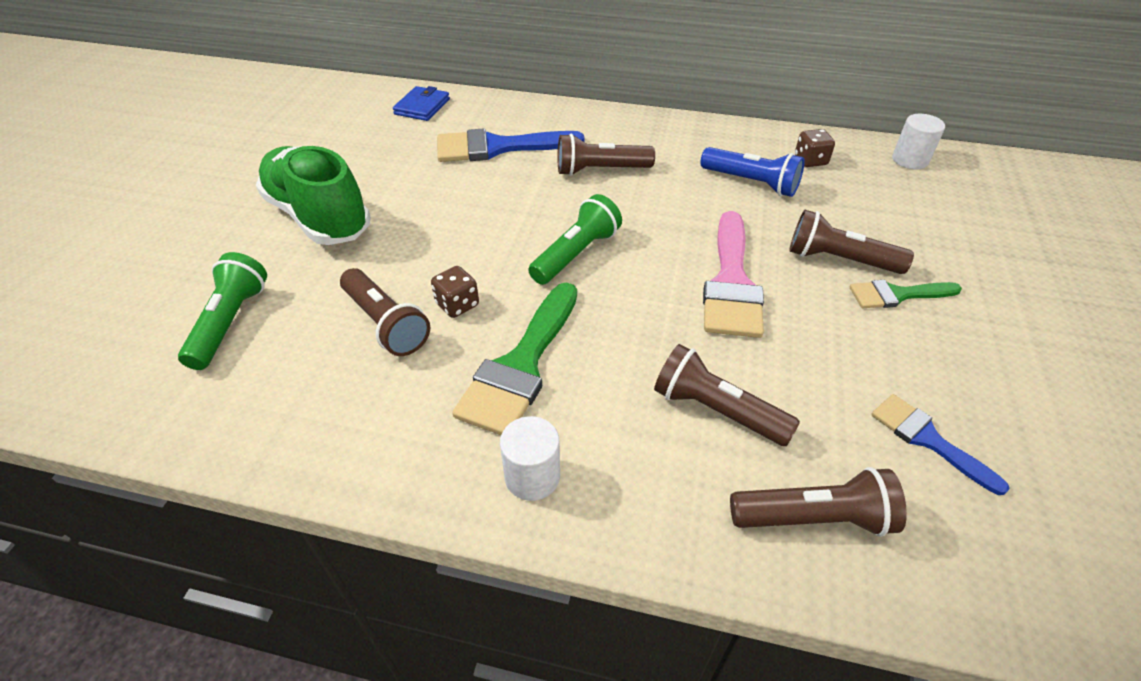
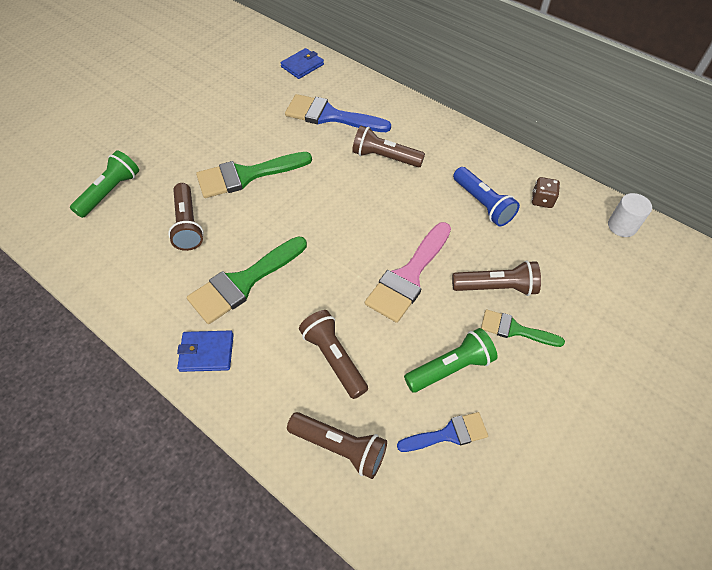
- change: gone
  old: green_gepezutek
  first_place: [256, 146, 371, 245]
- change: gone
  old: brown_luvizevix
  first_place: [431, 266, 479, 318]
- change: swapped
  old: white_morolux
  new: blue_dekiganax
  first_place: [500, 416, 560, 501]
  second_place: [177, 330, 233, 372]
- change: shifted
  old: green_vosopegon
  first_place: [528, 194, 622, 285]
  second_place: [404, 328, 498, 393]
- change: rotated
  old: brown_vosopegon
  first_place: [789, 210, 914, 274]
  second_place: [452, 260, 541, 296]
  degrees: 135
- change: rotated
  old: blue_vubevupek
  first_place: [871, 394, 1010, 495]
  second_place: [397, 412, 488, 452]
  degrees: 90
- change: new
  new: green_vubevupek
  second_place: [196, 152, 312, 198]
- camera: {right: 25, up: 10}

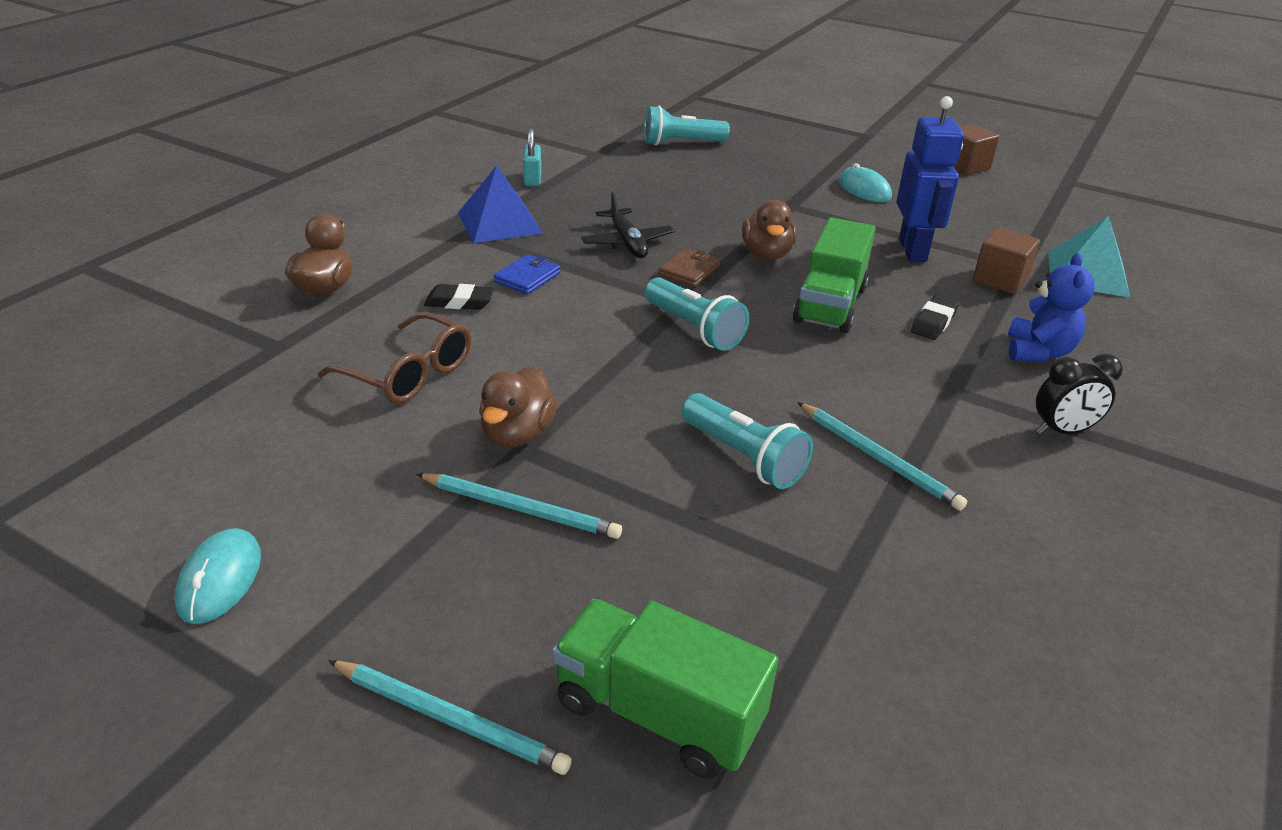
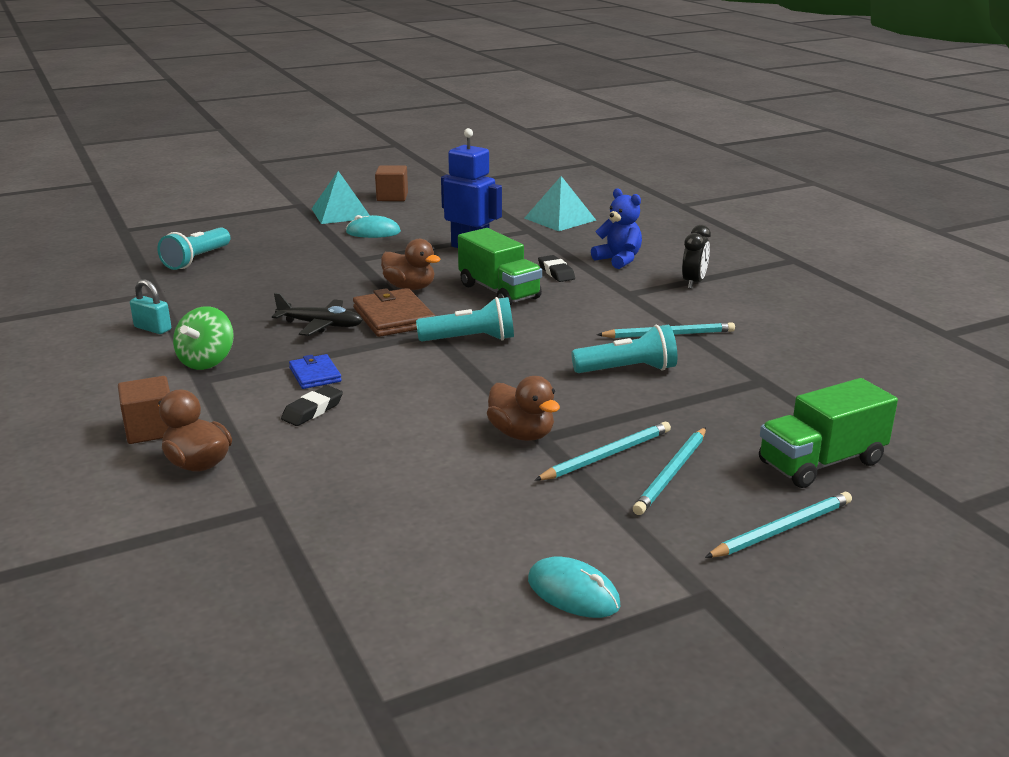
- change: gone
  old: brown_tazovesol
  first_place: [318, 312, 471, 404]
- change: swapped
  old: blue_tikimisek
  new: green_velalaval
  first_place: [458, 165, 544, 243]
  second_place: [173, 306, 234, 370]
- change: scaled
  old: brown_dekiganax
  first_place: [659, 248, 721, 287]
  second_place: [353, 288, 435, 337]
  factor: 1.7
- change: shifted
  old: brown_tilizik
  first_place: [973, 227, 1040, 294]
  second_place: [118, 376, 170, 444]
- change: new
  new: turquoise_tikimisek
  second_place: [312, 171, 370, 224]
- change: new
  new: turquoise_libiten
  second_place: [633, 427, 706, 515]
- camera: {right: -55, up: -10}

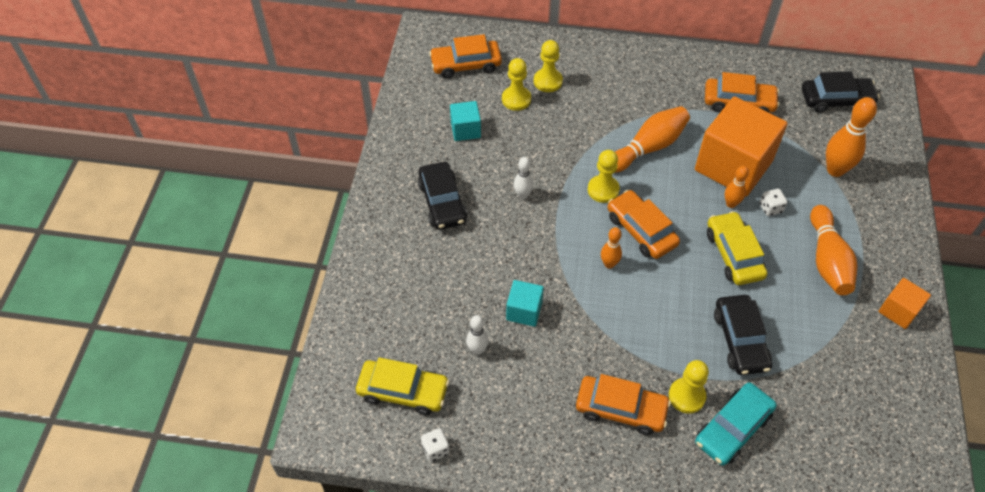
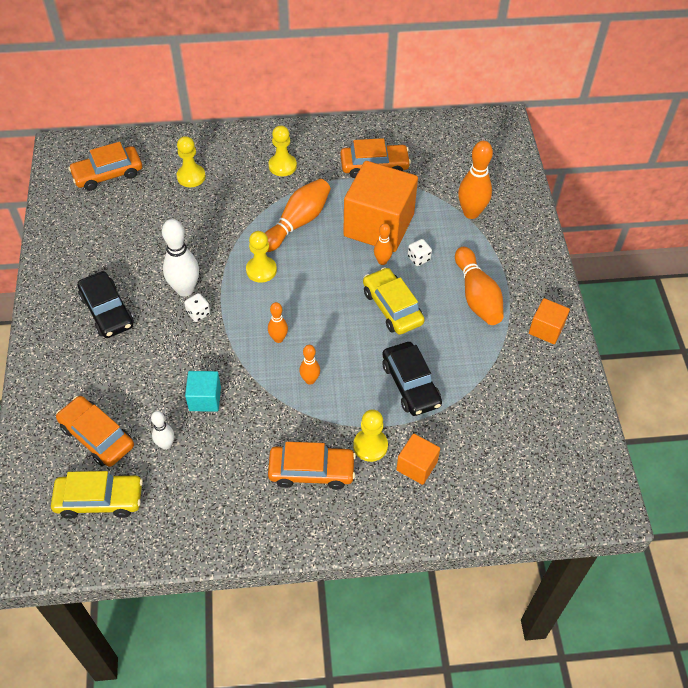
- change: shifted
  old: white_luvizevix
  first_place: [421, 428, 450, 462]
  second_place: [184, 293, 210, 322]
- change: gone
  old: turquoise_tilizik
  first_place: [450, 101, 481, 141]
- change: shifted
  old: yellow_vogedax
  first_place: [502, 58, 531, 111]
  second_place: [269, 125, 297, 176]
- change: scaled
  old: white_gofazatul
  first_place: [514, 157, 534, 199]
  second_place: [162, 219, 199, 296]
  factor: 1.8
- change: shifted
  old: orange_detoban
  first_place: [607, 190, 680, 259]
  second_place: [56, 396, 134, 467]
- change: swapped
  old: turquoise_detoban
  new: orange_tilizik
  first_place: [695, 382, 777, 466]
  second_place: [396, 434, 440, 485]
- change: gone
  old: black_detoban
  first_place: [802, 71, 880, 113]
- change: new
  new: orange_gofazatul
  second_place: [299, 345, 320, 385]
- camera: {right: -15, up: 0}

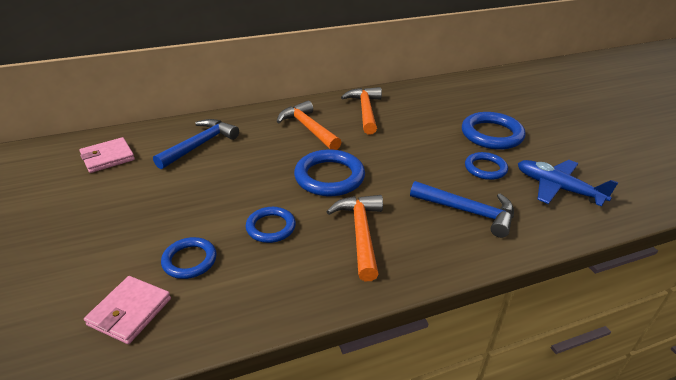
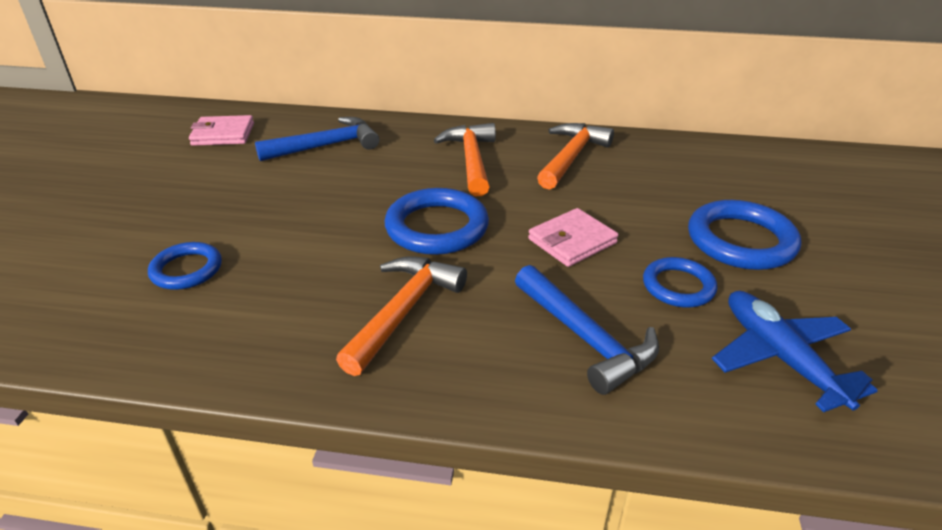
- change: shifted
  old: pink_dekiganax
  first_place: [84, 276, 171, 344]
  second_place: [528, 208, 619, 267]
- change: gone
  old: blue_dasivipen
  first_place: [246, 207, 296, 243]
- camera: {right: 30, up: 0}

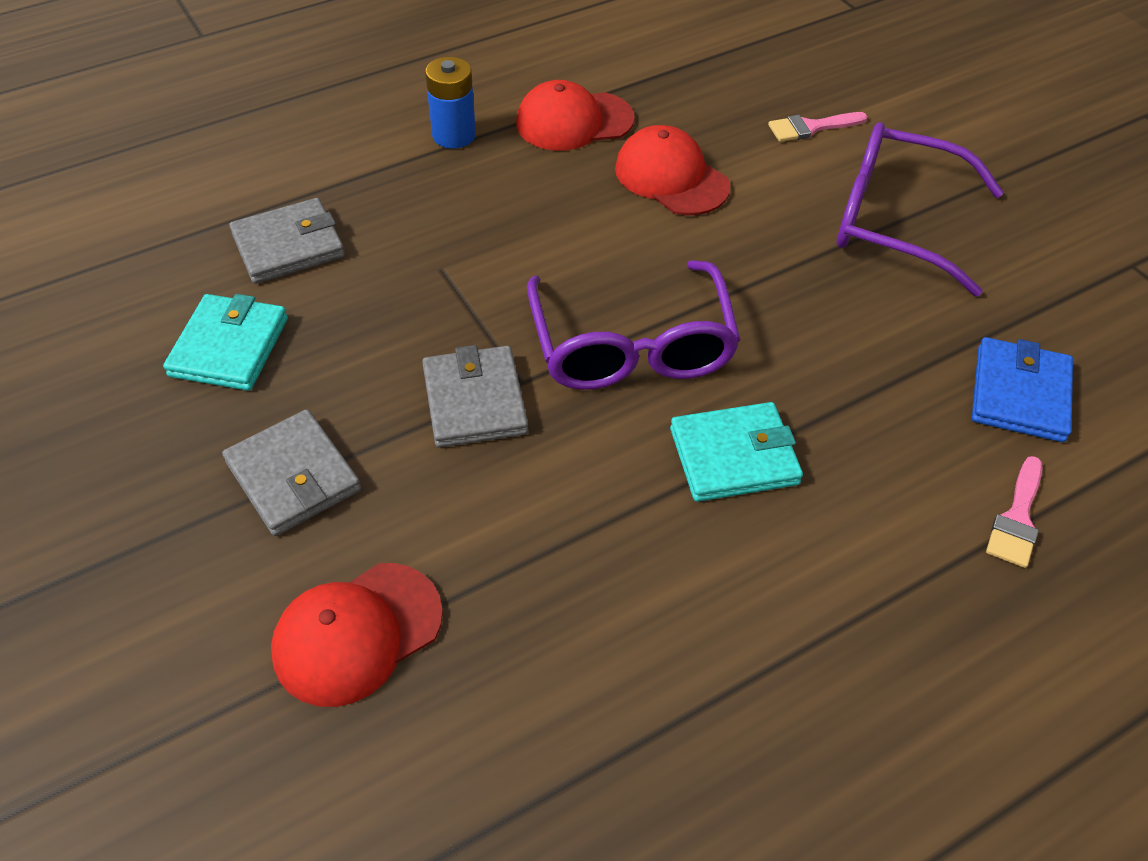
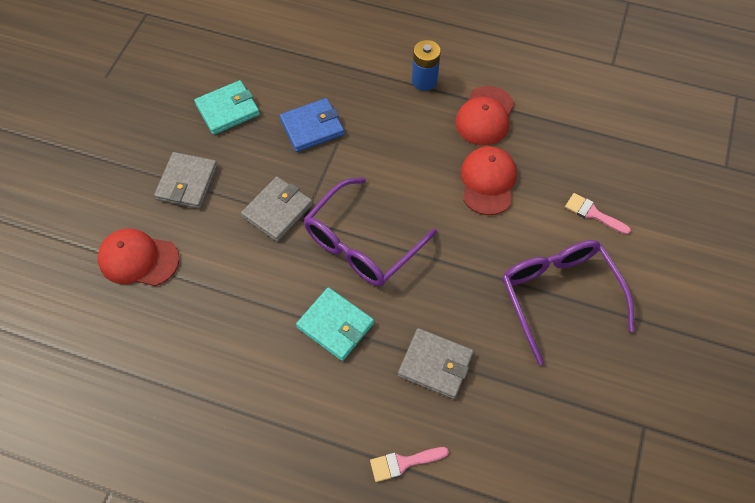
- change: shifted
  old: grey_dekiganax
  first_place: [229, 198, 345, 284]
  second_place: [398, 328, 474, 399]
- change: rotated
  old: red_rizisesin
  first_place: [516, 80, 635, 151]
  second_place: [455, 86, 514, 145]
  degrees: -105
- change: shifted
  old: blue_dekiganax
  first_place: [972, 337, 1073, 442]
  second_place: [280, 98, 344, 152]
- camera: {right: 50, up: 10}

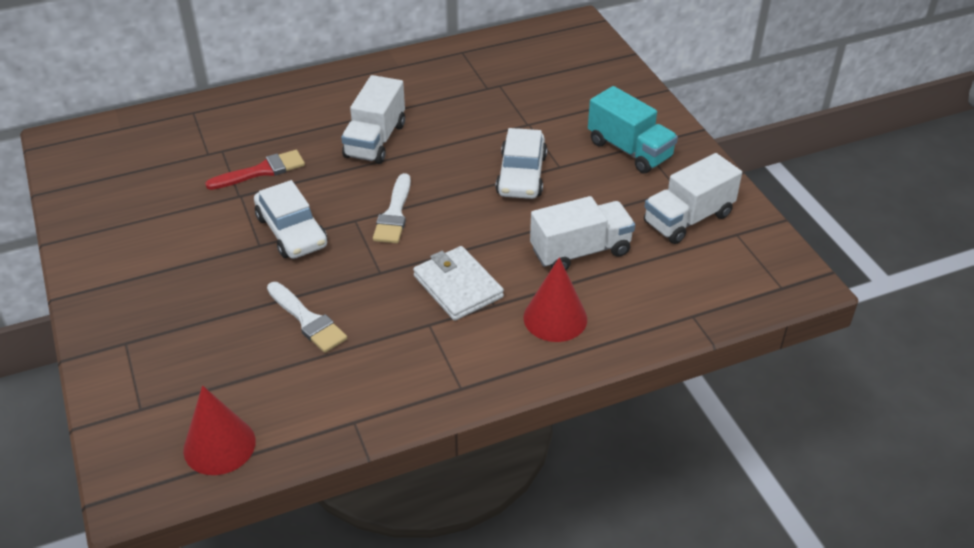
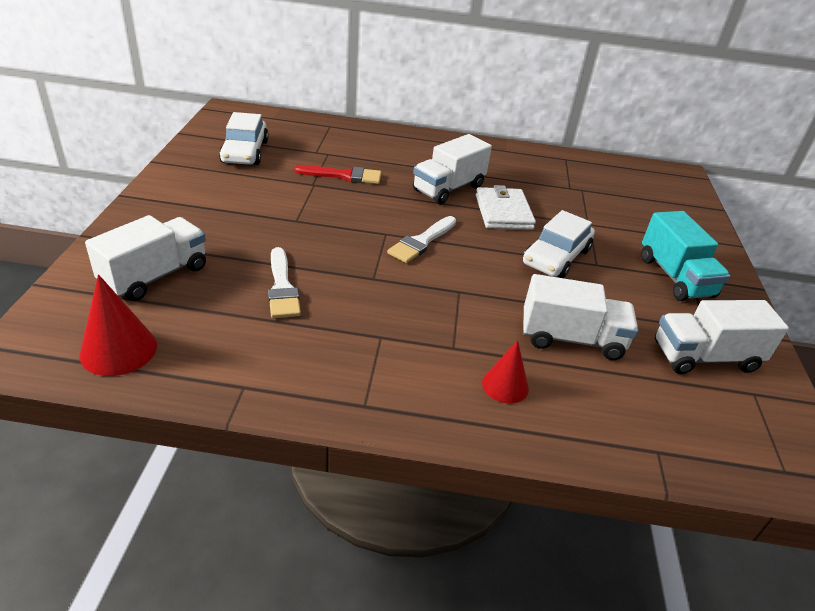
- change: shifted
  old: white_detoban
  first_place: [254, 180, 327, 259]
  second_place: [219, 112, 269, 165]
- change: shifted
  old: white_dekiganax
  first_place: [413, 246, 504, 321]
  second_place: [476, 185, 536, 230]
- change: scaled
  old: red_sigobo
  first_place: [523, 257, 587, 342]
  second_place: [482, 340, 529, 404]
  factor: 0.66
- change: new
  new: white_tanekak
  second_place: [85, 215, 206, 301]
- camera: {right: 25, up: -5}

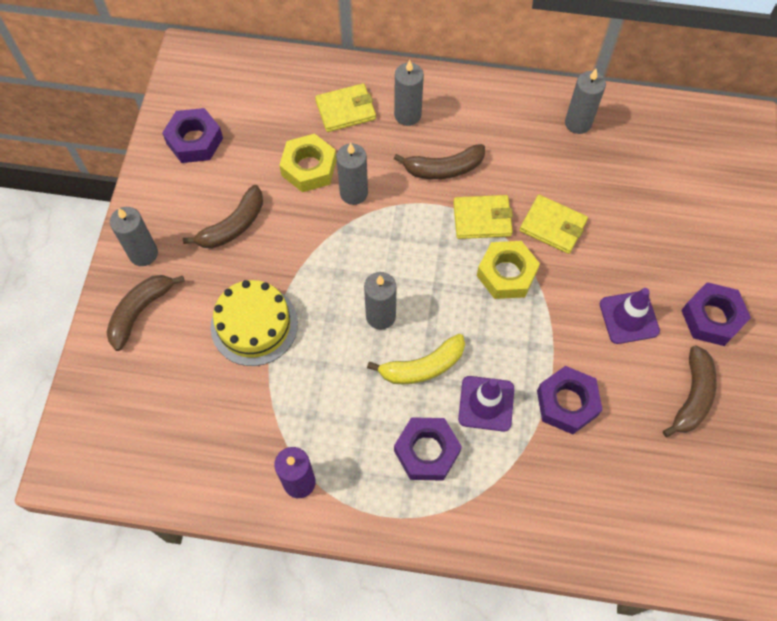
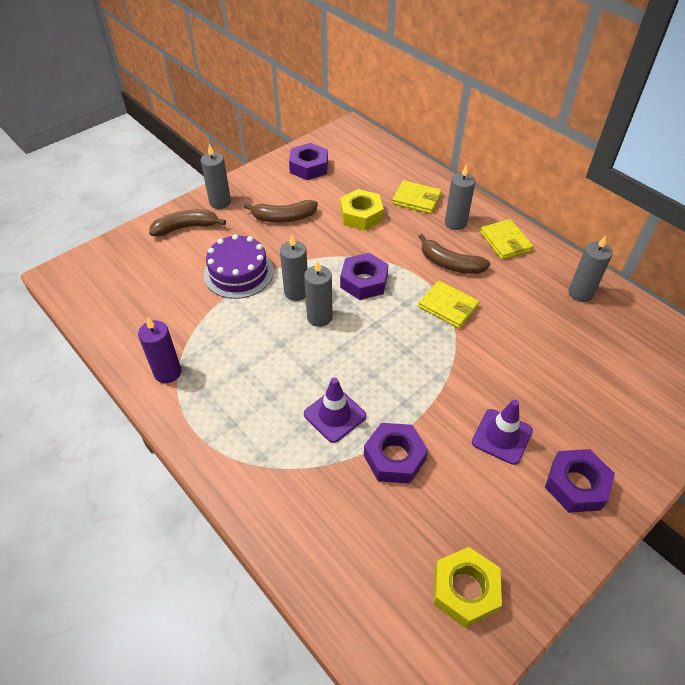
- change: repainted
  old: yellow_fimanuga
  new: purple_fimanuga
  first_place: [211, 280, 298, 366]
  second_place: [204, 234, 274, 299]
- change: shifted
  old: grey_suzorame
  first_place: [336, 143, 368, 205]
  second_place: [280, 235, 308, 301]
- change: gone
  old: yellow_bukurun
  first_place: [367, 334, 465, 384]
- change: shifted
  old: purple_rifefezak
  first_place: [394, 417, 462, 481]
  second_place: [340, 253, 388, 300]
- change: shifted
  old: yellow_rifefezak
  first_place: [477, 241, 540, 299]
  second_place: [434, 547, 502, 628]
- change: shifted
  old: yellow_dekiganax
  first_place: [520, 195, 588, 254]
  second_place: [480, 219, 534, 260]
- change: gone
  old: brown_bukurun
  first_place: [663, 345, 717, 437]
- camera: {right: 40, up: -15}

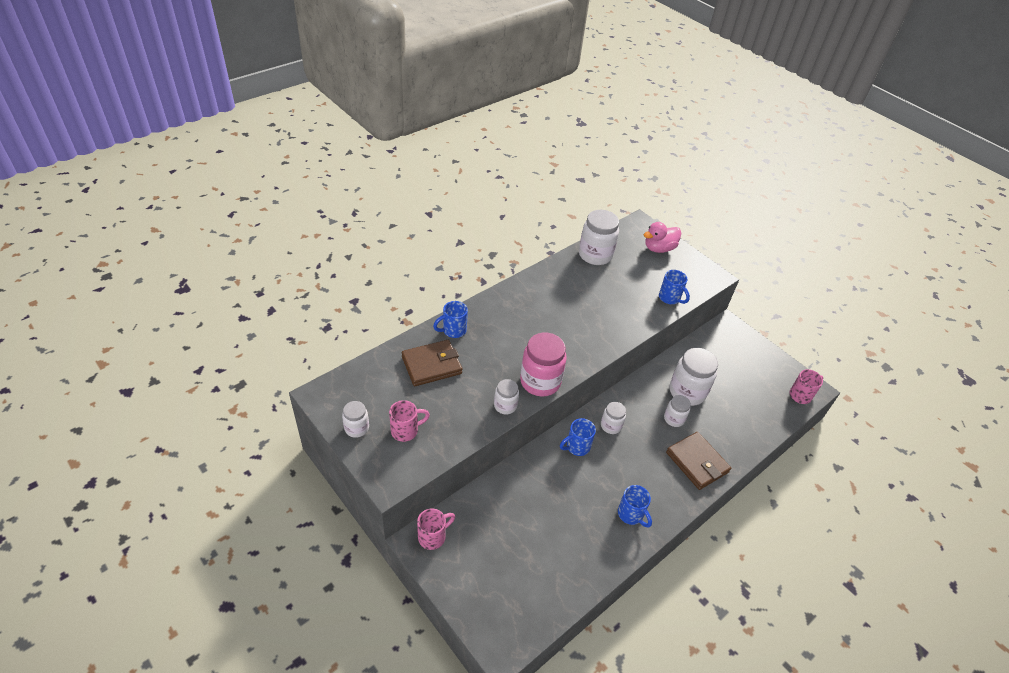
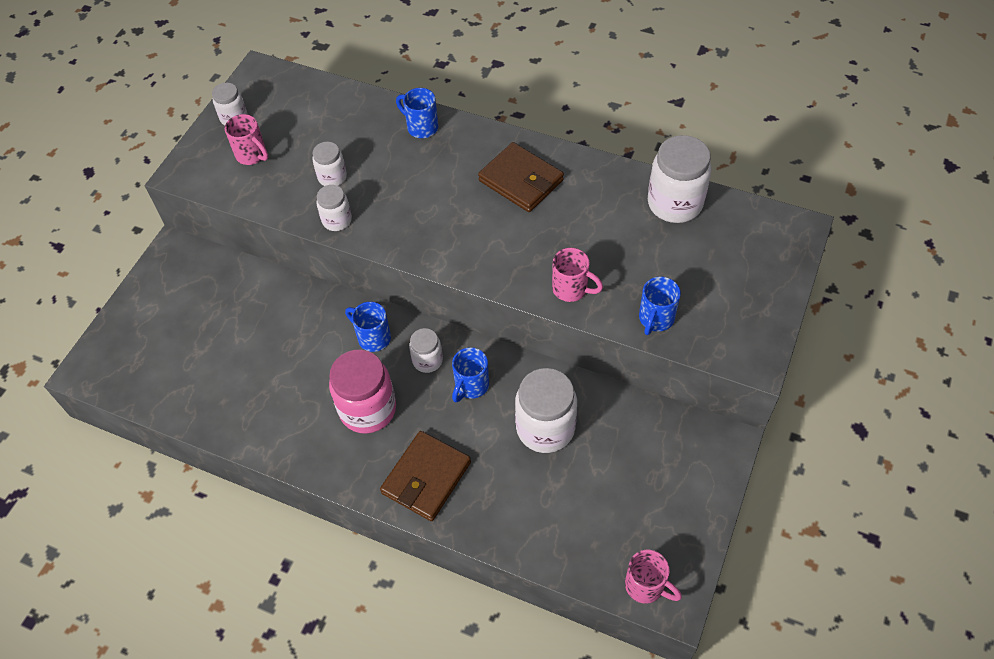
- change: shifted
  old: brown_dekiganax
  first_place: [402, 340, 462, 386]
  second_place: [478, 142, 564, 212]
- change: shifted
  old: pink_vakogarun
  first_place: [417, 509, 455, 550]
  second_place: [552, 248, 603, 302]
- change: shifted
  old: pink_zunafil
  first_place: [520, 333, 567, 397]
  second_place: [329, 350, 396, 434]
- change: shifted
  old: blue_vakogarun
  first_place: [618, 485, 652, 528]
  second_place: [452, 347, 489, 403]
- change: gone
  old: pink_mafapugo
  first_place: [644, 222, 681, 253]
- change: shifted
  old: white_zunafil
  first_place: [664, 395, 691, 427]
  second_place: [312, 142, 347, 186]
- camera: {right: 70, up: 10}

